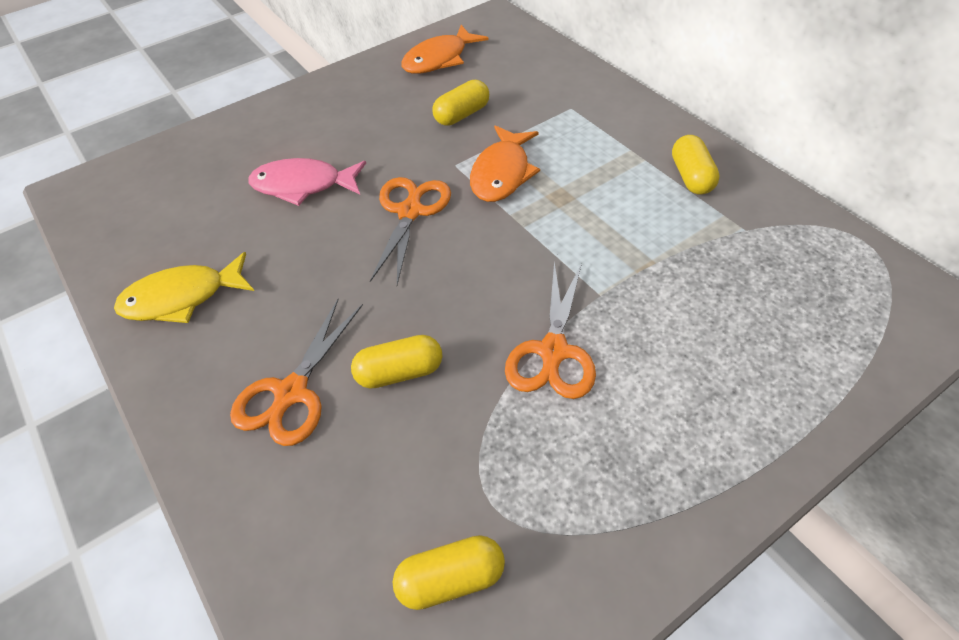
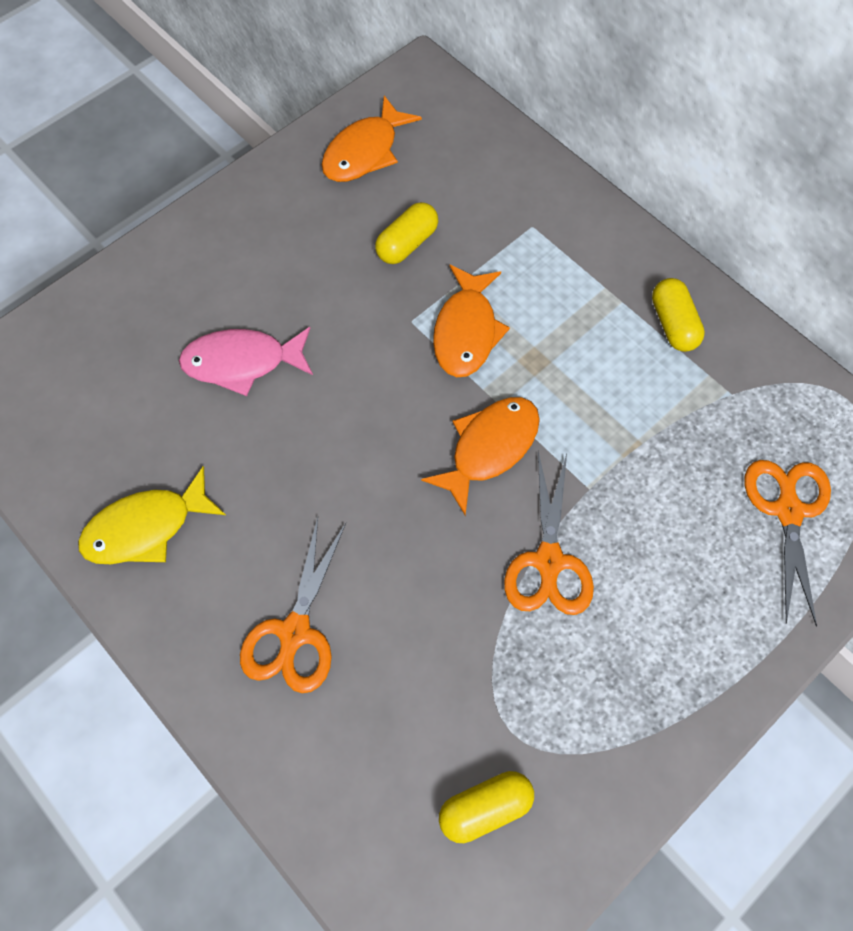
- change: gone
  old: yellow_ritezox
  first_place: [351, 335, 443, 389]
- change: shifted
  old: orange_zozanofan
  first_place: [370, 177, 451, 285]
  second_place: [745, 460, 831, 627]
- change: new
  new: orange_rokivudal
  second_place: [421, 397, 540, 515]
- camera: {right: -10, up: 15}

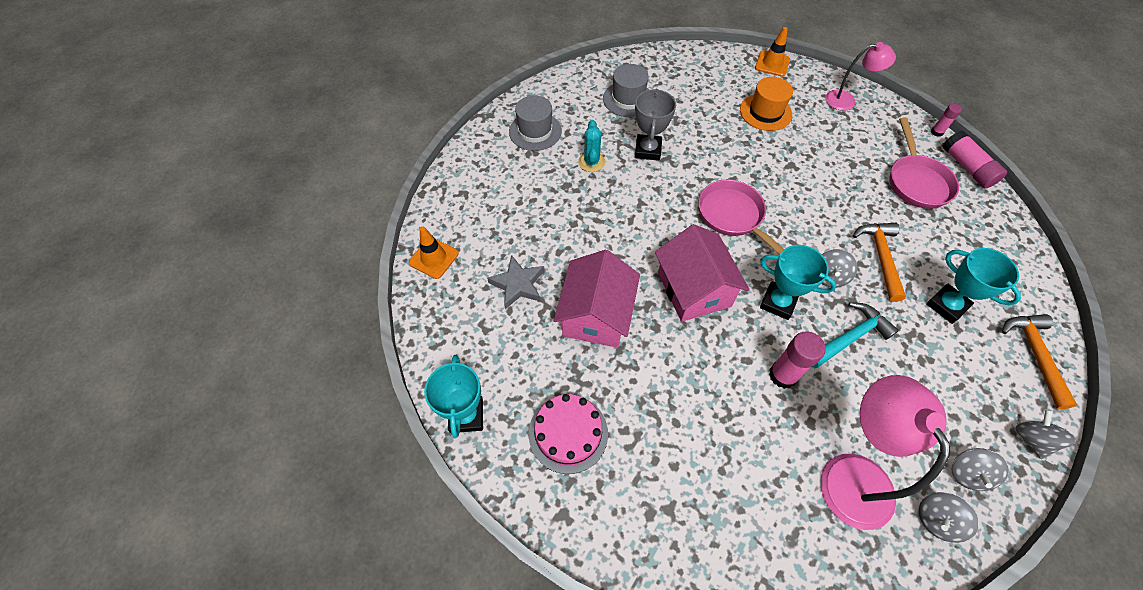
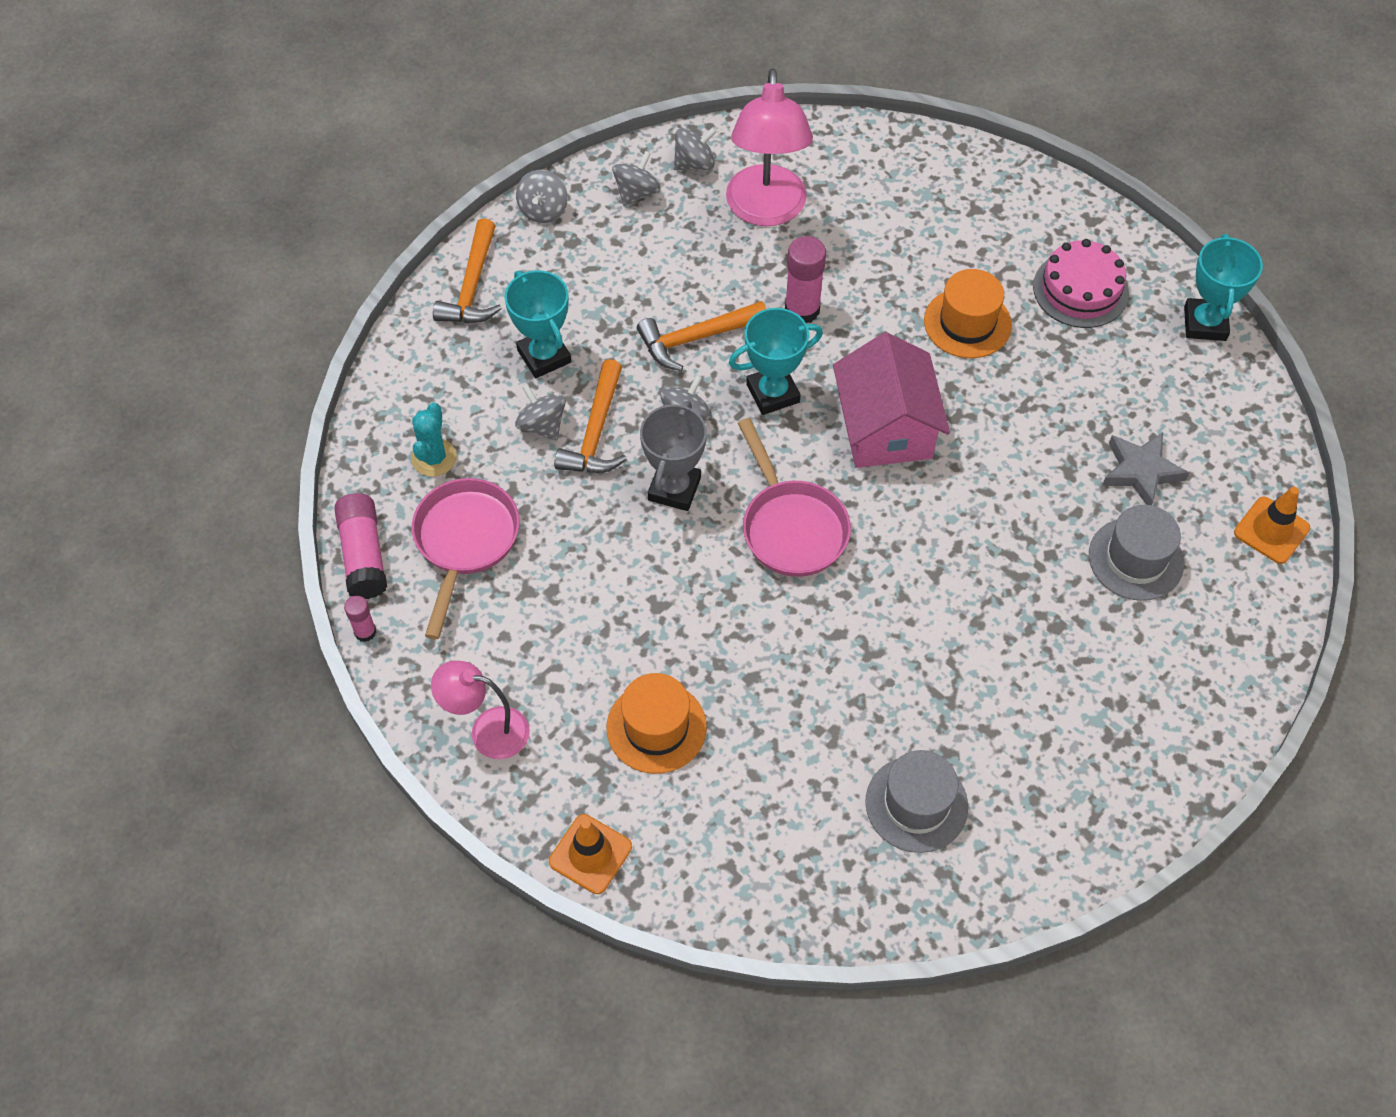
- change: shifted
  old: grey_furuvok
  first_place: [509, 95, 562, 151]
  second_place: [1089, 505, 1184, 601]
- change: gone
  old: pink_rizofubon
  first_place: [554, 250, 640, 348]
- change: shifted
  old: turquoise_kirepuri
  first_place: [578, 120, 605, 172]
  second_place: [411, 403, 457, 477]
- change: shifted
  old: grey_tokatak
  first_place: [635, 89, 676, 161]
  second_place: [640, 400, 707, 511]
- change: rotated
  old: turquoise_tokatak
  first_place: [760, 245, 837, 320]
  second_place: [729, 308, 823, 415]
  degrees: -60
- change: repainted
  old: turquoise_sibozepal
  new: orange_sibozepal
  first_place: [812, 302, 899, 368]
  second_place: [637, 301, 766, 371]
- change: new
  new: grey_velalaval
  second_place: [515, 384, 566, 441]
- change: new
  new: orange_furuvok
  second_place: [924, 269, 1012, 358]
- camera: {right: -170, up: 0}

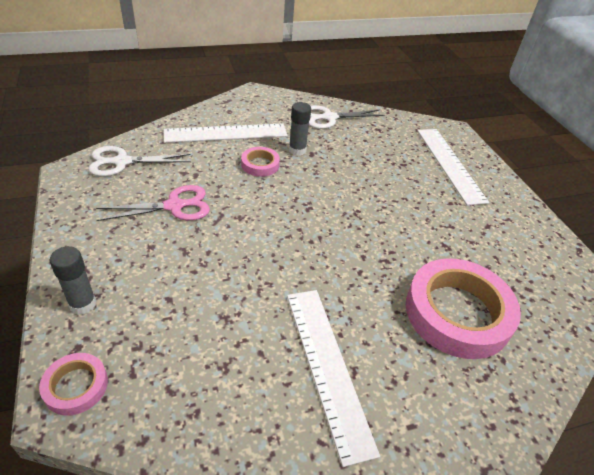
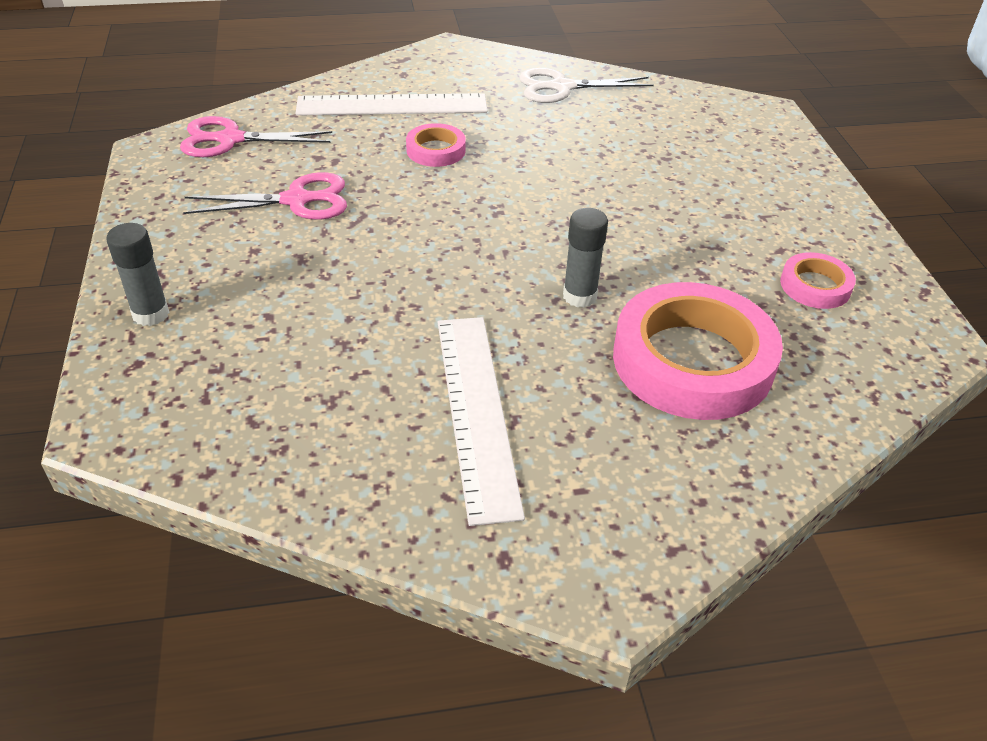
- change: shifted
  old: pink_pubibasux
  first_place: [39, 353, 108, 415]
  second_place: [780, 252, 856, 309]
- change: repainted
  old: white_zozanofan
  new: pink_zozanofan
  first_place: [88, 146, 191, 176]
  second_place: [180, 116, 332, 157]
- change: shifted
  old: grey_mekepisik
  first_place: [289, 102, 311, 156]
  second_place: [563, 208, 608, 308]
- change: gone
  old: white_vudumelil
  first_place: [417, 129, 489, 205]
- camera: {right: 10, up: 0}

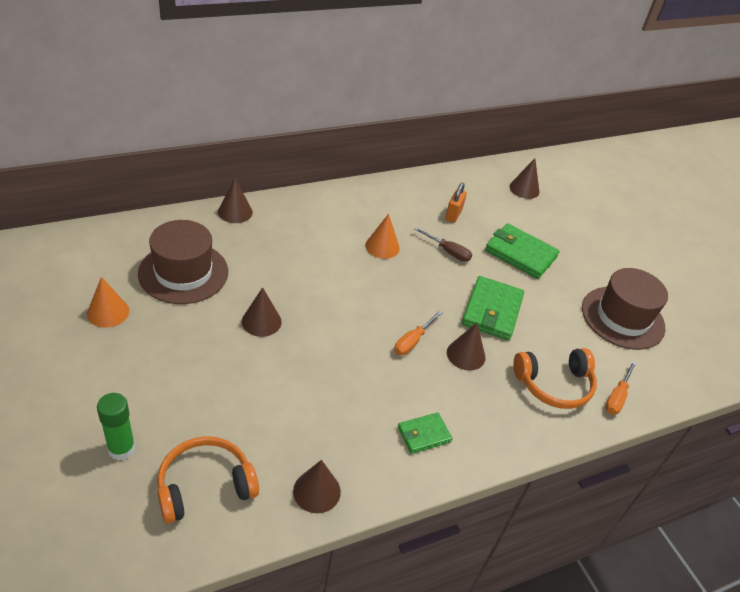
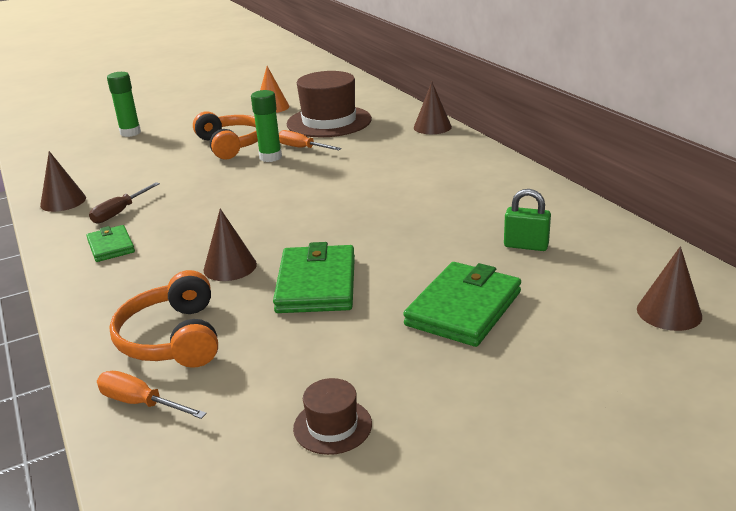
- change: shifted
  old: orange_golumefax
  first_place: [157, 436, 259, 524]
  second_place: [193, 111, 258, 160]
- change: swapped
  old: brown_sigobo
  new: green_mekepisik
  first_place: [242, 287, 282, 337]
  second_place: [251, 90, 282, 162]
- change: gone
  old: orange_sigobo
  first_place: [365, 214, 400, 259]
- change: shifted
  old: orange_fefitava
  first_place: [394, 311, 442, 355]
  second_place: [279, 130, 342, 150]
- change: shifted
  old: brown_fefitava
  first_place: [414, 227, 472, 262]
  second_place: [89, 182, 160, 224]
- change: repainted
  old: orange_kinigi
  new: green_kinigi
  first_place: [445, 183, 467, 223]
  second_place: [504, 189, 551, 251]
- change: rotated
  old: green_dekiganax
  first_place: [462, 276, 524, 340]
  second_place: [273, 242, 355, 313]
  degrees: 75
- change: scaled
  old: brown_furuvok
  first_place: [582, 268, 668, 350]
  second_place: [293, 378, 372, 455]
  factor: 0.47
- camera: {right: 95, up: -15}

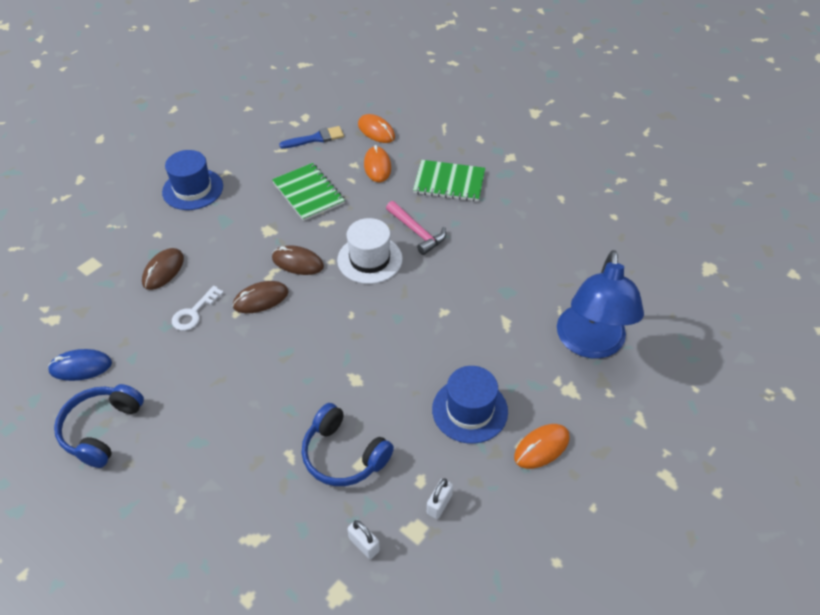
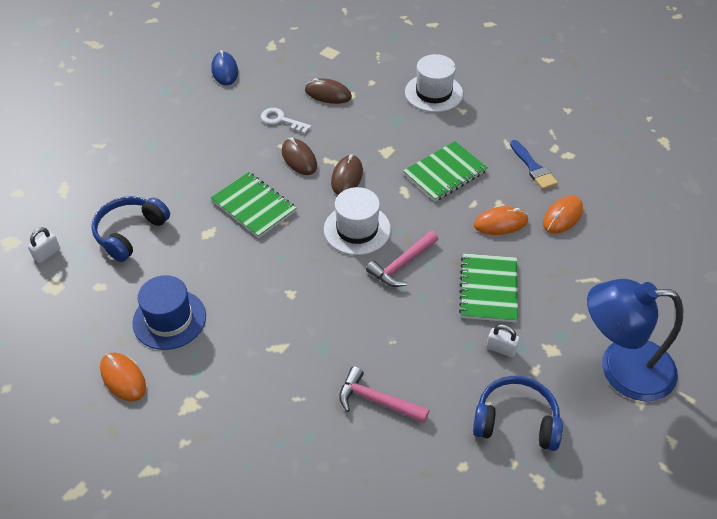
- change: shifted
  old: blue_golumefax
  first_place: [54, 384, 144, 468]
  second_place: [473, 376, 563, 451]
- change: repainted
  old: blue_furuvok
  new: white_furuvok
  first_place: [162, 150, 223, 210]
  second_place: [405, 54, 463, 112]
- change: shifted
  old: white_kinigi
  first_place: [427, 478, 453, 519]
  second_place: [486, 324, 520, 357]
- change: shifted
  old: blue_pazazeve
  first_place: [557, 250, 644, 359]
  second_place: [587, 279, 683, 401]
- change: new
  new: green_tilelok
  second_place: [211, 172, 296, 238]
- change: new
  new: pink_sibozepal
  second_place: [339, 366, 429, 423]
- camera: {right: 85, up: 0}

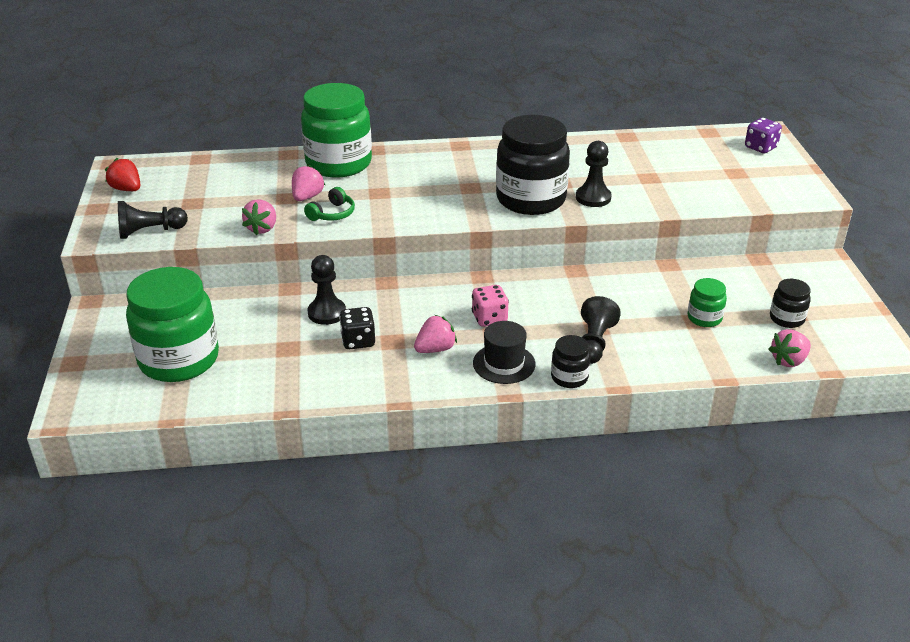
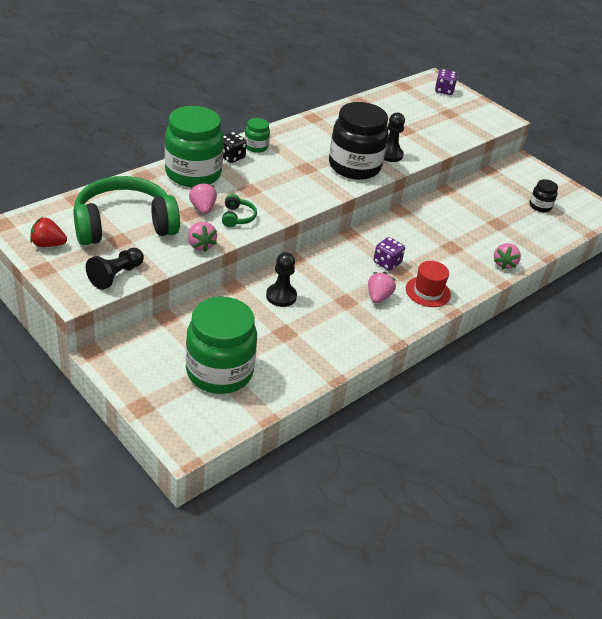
- change: shifted
  old: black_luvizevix
  first_place: [339, 307, 375, 349]
  second_place: [223, 132, 247, 163]
- change: repainted
  old: pink_luvizevix
  new: purple_luvizevix
  first_place: [472, 285, 509, 327]
  second_place: [374, 237, 405, 271]
- change: repainted
  old: black_furuvok
  new: red_furuvok
  first_place: [473, 321, 535, 384]
  second_place: [406, 261, 451, 307]
- change: gone
  old: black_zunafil
  first_place: [551, 335, 591, 388]
- change: gone
  old: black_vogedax
  first_place: [581, 296, 621, 364]
- change: shifted
  old: green_zunafil
  first_place: [688, 278, 727, 327]
  second_place: [245, 118, 270, 153]
- change: shifted
  old: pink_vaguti
  first_place: [769, 329, 811, 367]
  second_place: [493, 243, 521, 270]
- change: new
  new: green_golumefax
  second_place: [73, 176, 180, 245]
- camera: {right: -40, up: 5}

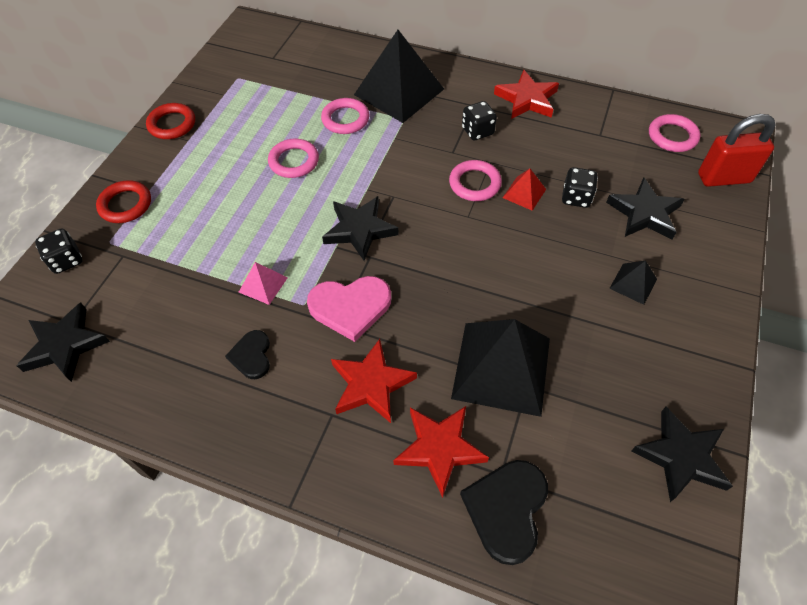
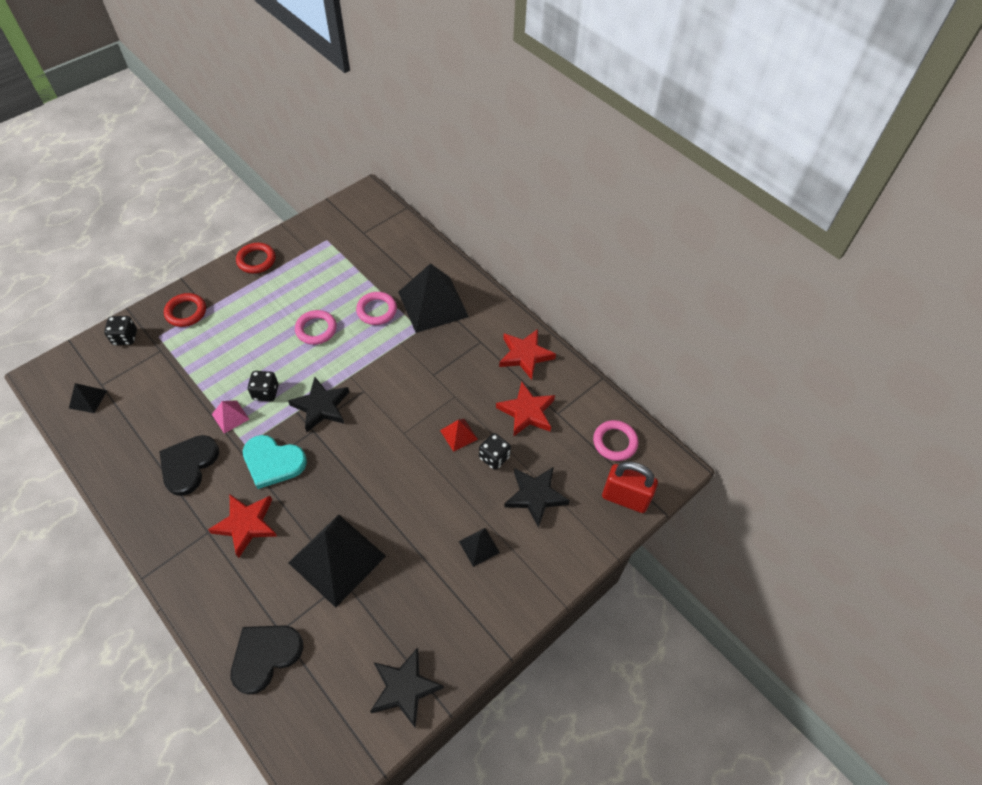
- change: swapped
  old: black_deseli
  new: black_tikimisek
  first_place: [17, 303, 110, 382]
  second_place: [69, 383, 107, 413]
- change: scaled
  old: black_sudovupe
  first_place: [225, 330, 270, 379]
  second_place: [159, 435, 219, 496]
  factor: 1.67
- change: repainted
  old: pink_sudovupe
  new: turquoise_sudovupe
  first_place: [307, 276, 391, 342]
  second_place: [243, 435, 307, 489]
- change: shifted
  old: red_deseli
  first_place: [393, 406, 489, 498]
  second_place: [496, 382, 555, 437]
- change: gone
  old: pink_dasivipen
  first_place: [449, 160, 502, 201]
- change: shifted
  old: black_luvizevix
  first_place: [462, 101, 497, 140]
  second_place: [247, 371, 278, 401]
- camera: {right: 25, up: 0}

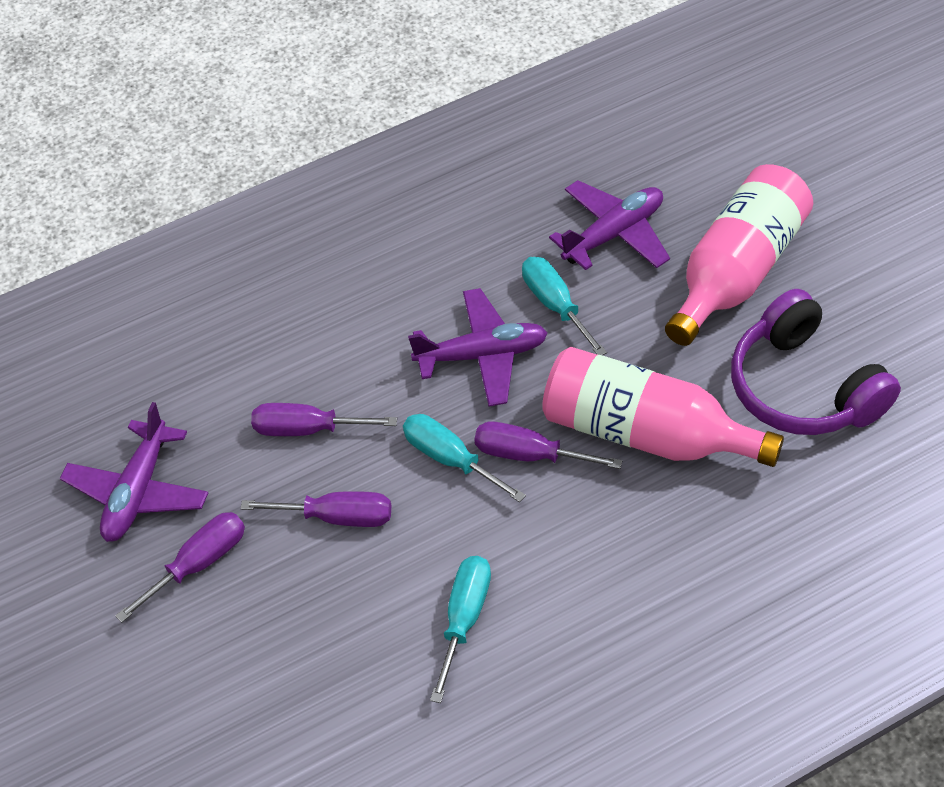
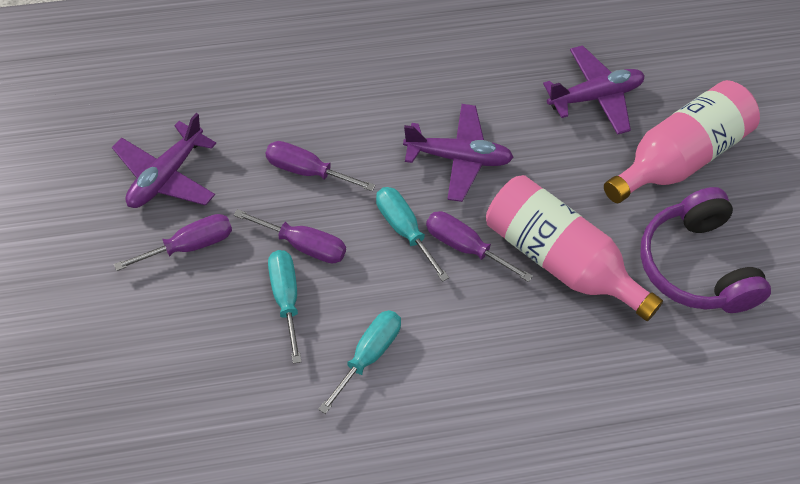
- change: shifted
  old: turquoise_fefitava
  first_place: [522, 257, 607, 356]
  second_place: [268, 250, 302, 364]
- camera: {right: 10, up: 5}

